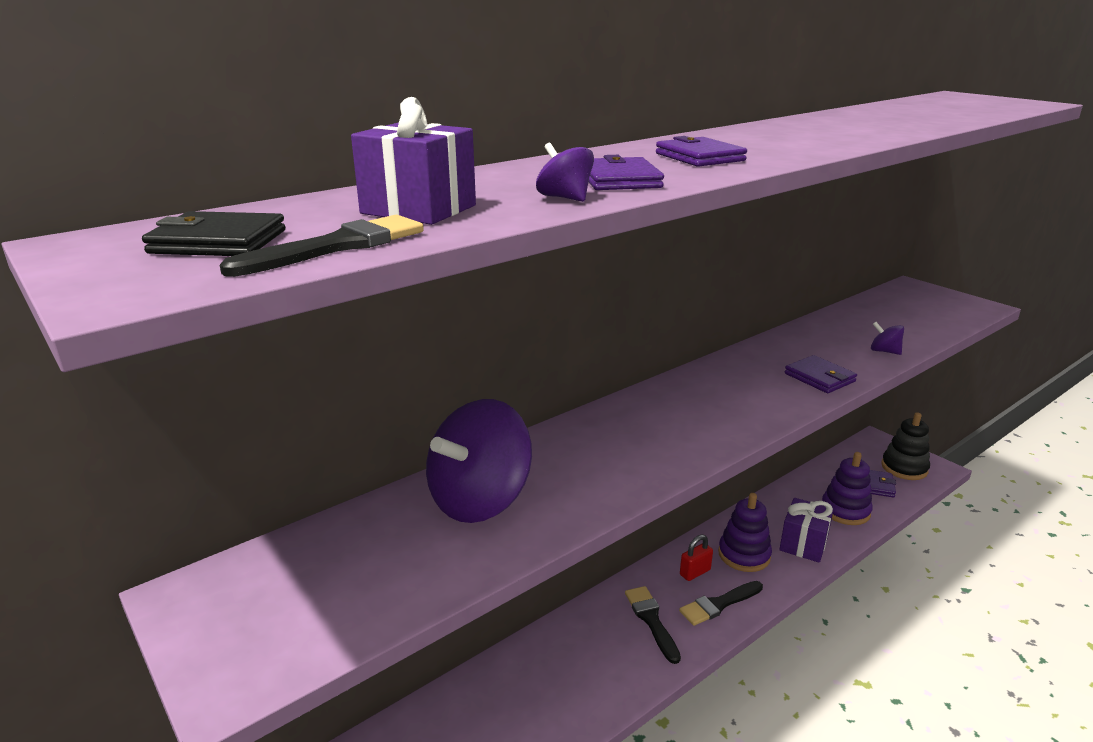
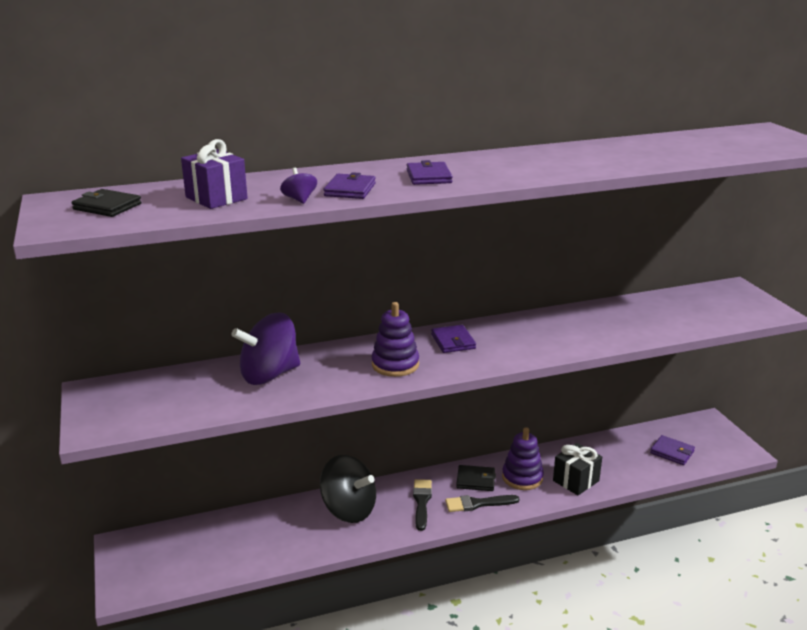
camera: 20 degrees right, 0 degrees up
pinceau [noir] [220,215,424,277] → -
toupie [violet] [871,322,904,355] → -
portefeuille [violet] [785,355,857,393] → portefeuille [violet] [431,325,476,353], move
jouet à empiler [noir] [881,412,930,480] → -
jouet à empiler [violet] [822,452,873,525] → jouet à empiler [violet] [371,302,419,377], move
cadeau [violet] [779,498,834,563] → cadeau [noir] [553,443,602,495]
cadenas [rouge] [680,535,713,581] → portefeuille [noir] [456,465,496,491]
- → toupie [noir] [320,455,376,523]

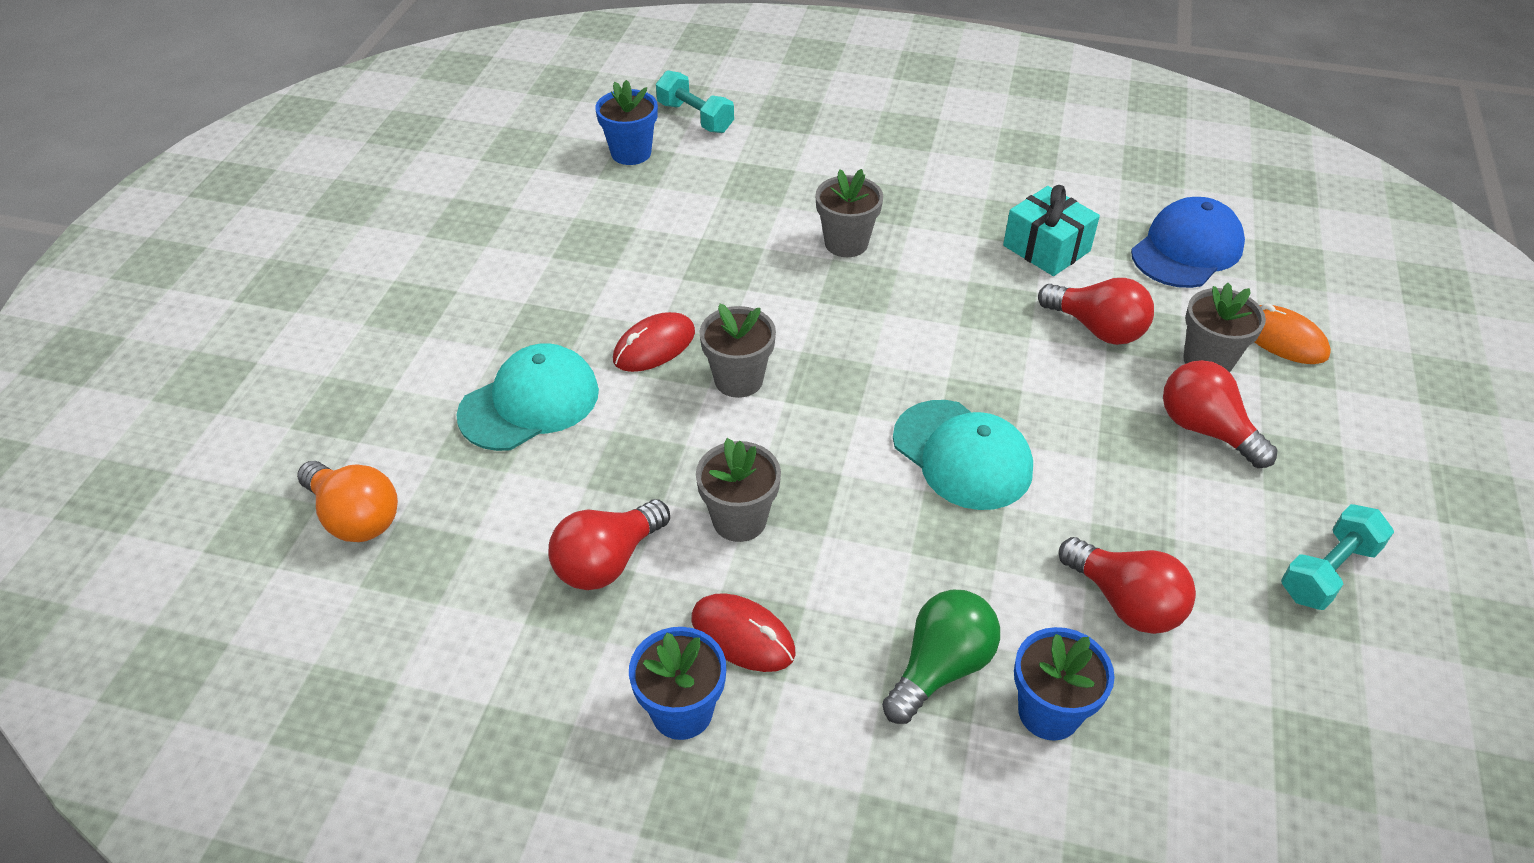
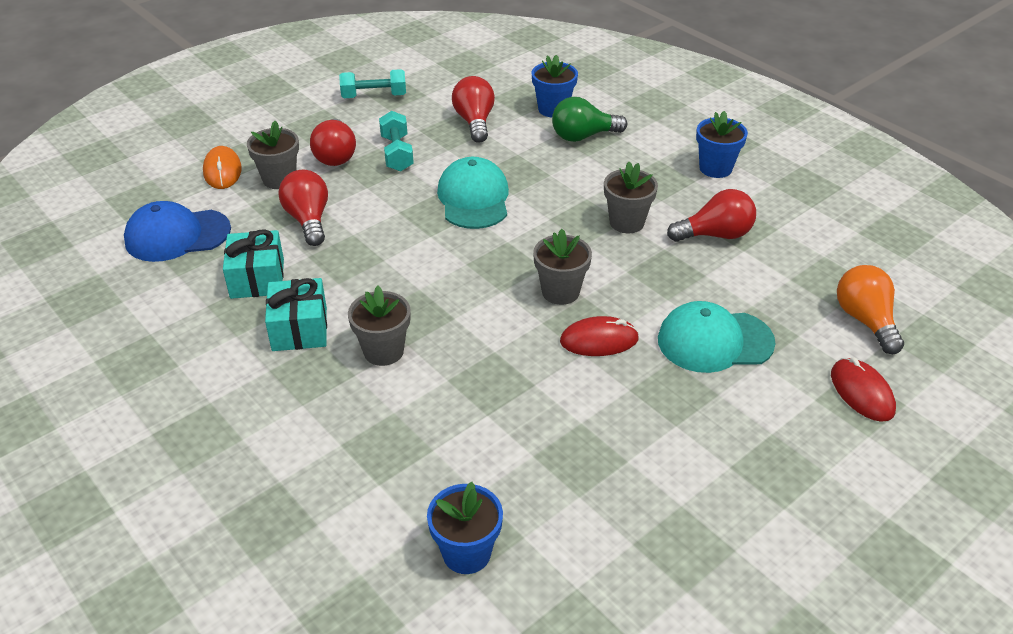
camera: 145 degrees left, 5 degrees down
haltère [turquoise] [656,70,734,133] → haltère [turquoise] [379,111,414,172], move
souris [rouge] [692,593,796,672] → souris [rouge] [831,358,896,422], move
- → cadeau [turquoise] [265,278,327,351]

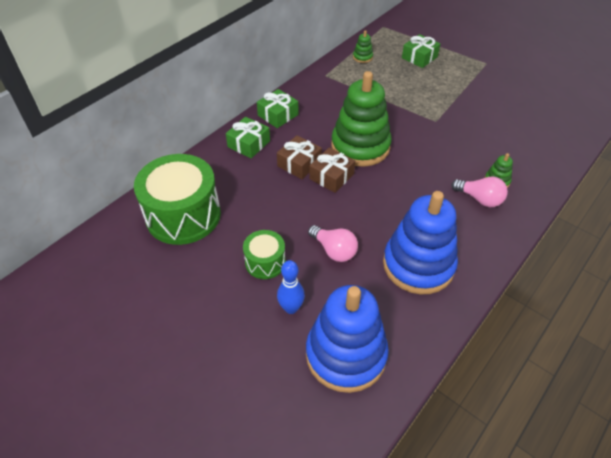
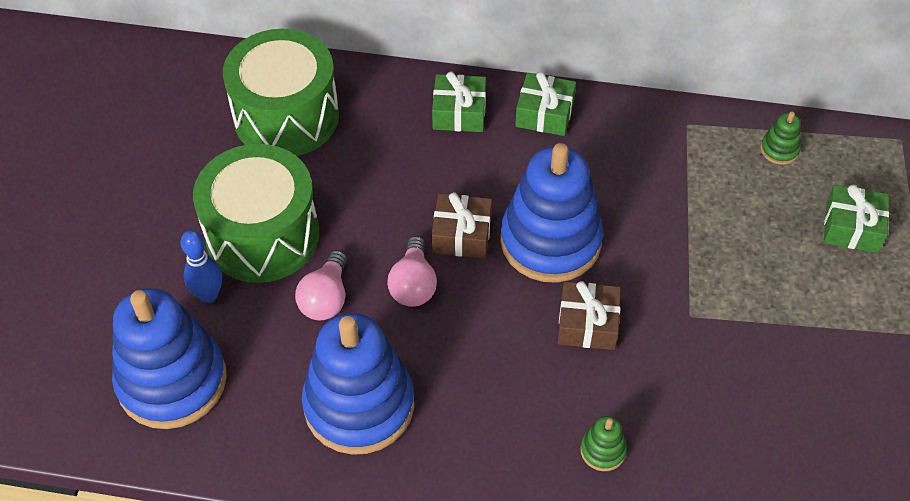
camera: 60 degrees right, 5 degrees up
jouet à empiler [vert] [331,71,392,167] → jouet à empiler [bleu] [500,143,603,283]
cadeau [marron] [277,135,322,179] → cadeau [marron] [558,281,621,350], move
ampoule [rose] [451,177,508,207] → ampoule [rose] [387,236,437,307], move
tambour [vert] [243,230,286,279] → tambour [vert] [193,144,319,283], x1.97

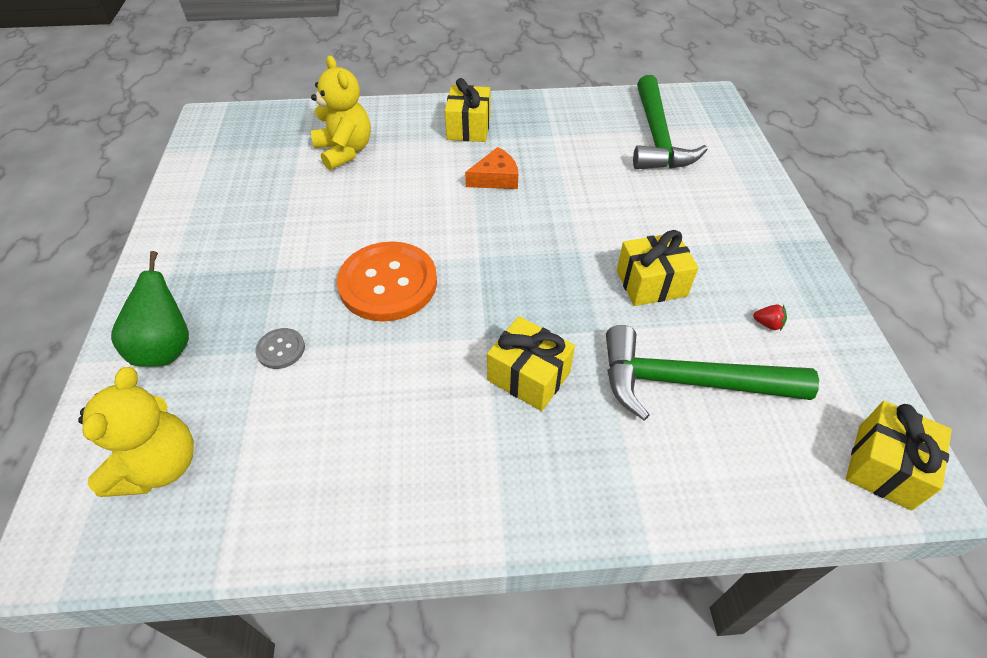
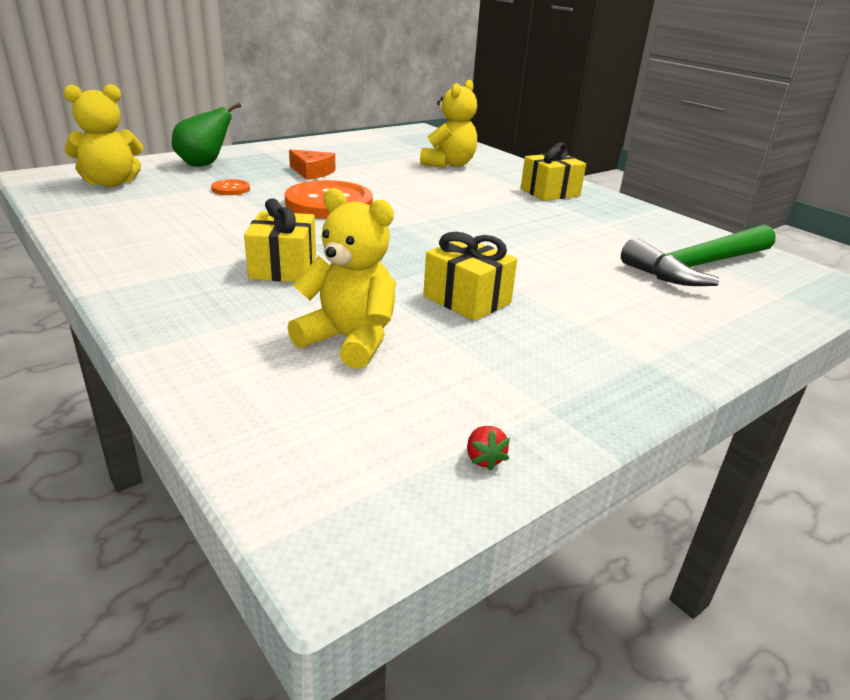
camera: 55 degrees right, 20 degrees down
fromage [orange] [465,147,518,189] → fromage [orange] [289,149,335,180], move
fraise [rouge] [753,304,787,331] → fraise [rouge] [467,426,510,471], move
marteau [vert] [606,325,819,421] → ours en peluche [jaune] [287,188,396,369]
bouton [gris] [255,328,305,369] → bouton [orange] [211,179,250,195]
cadeau [jaune] [846,401,952,511] → -

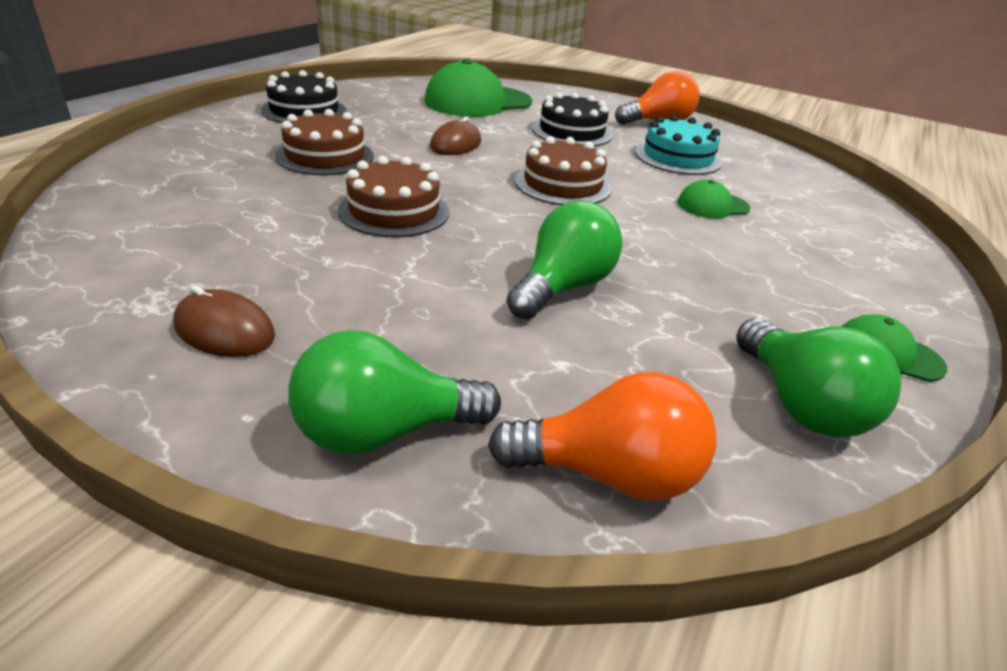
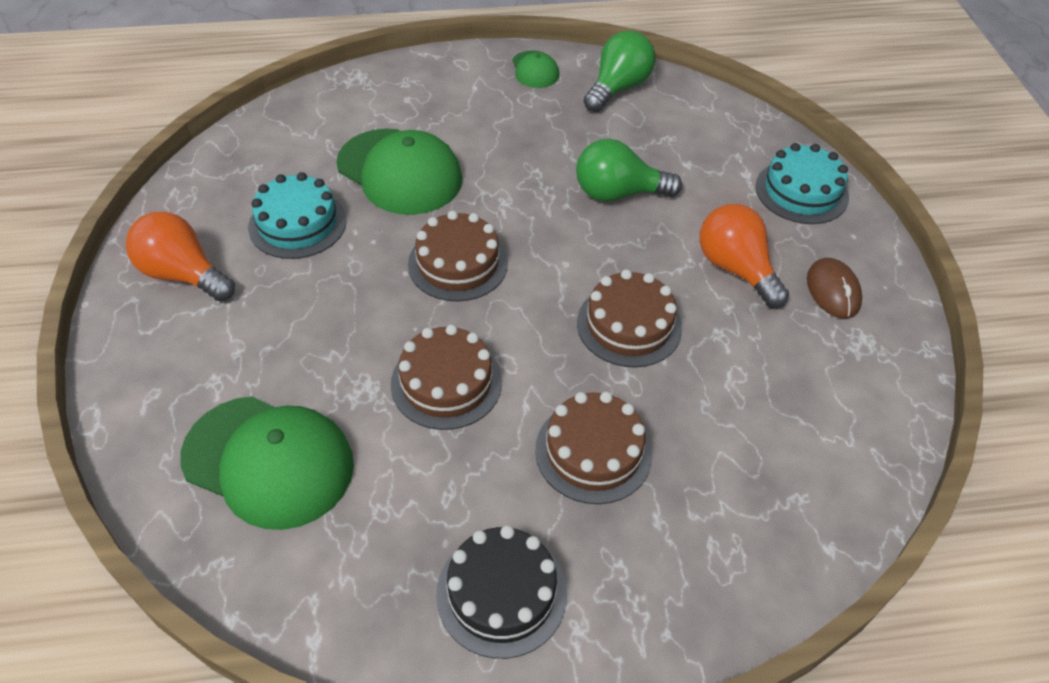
camera: 125 degrees left, 15 degrees up
gâteau [noir] [532,92,612,146] → -
souris [marron] [430,117,481,155] → gâteau [marron] [391,324,502,430]
casquette [vert] [678,180,750,218] → casquette [vert] [336,129,463,215], x2.01
ampoule [vert] [288,330,501,454] → gâteau [turquoise] [755,143,849,224]
ampoule [orange] [488,372,717,501] → ampoule [orange] [700,204,789,308], move

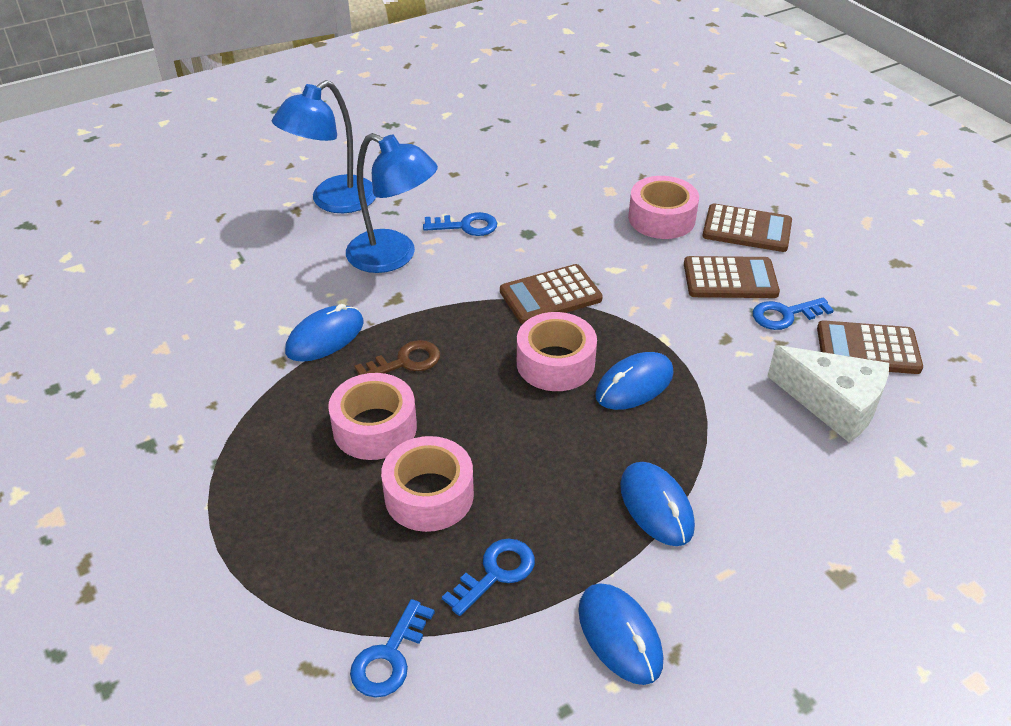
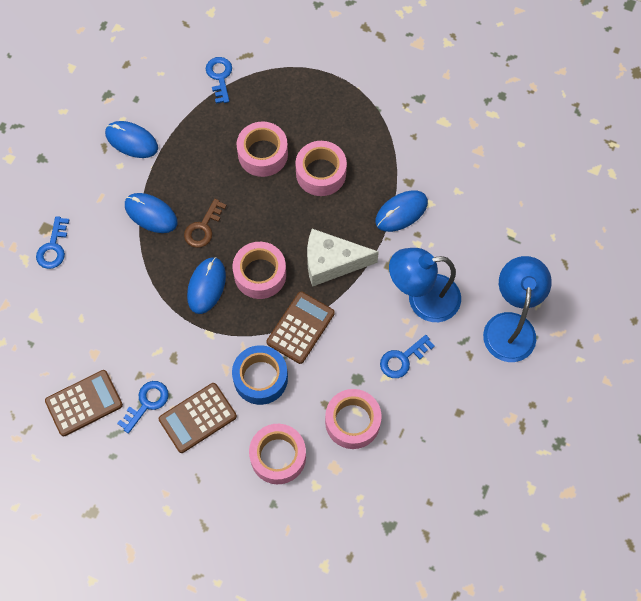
camera: 145 degrees right, 25 degrees up
calculatrice [marron] [702,204,792,252] → -
souris [bleu] [285,304,364,362] → souris [bleu] [375,190,428,232], 45 degrees clockwise
clé [marron] [355,340,440,375] → clé [marron] [184,199,227,248], move
fromage [blanc] [767,345,889,443] → fromage [blanc] [307,229,379,287], move
clé [bleu] [442,539,535,616] → clé [bleu] [36,216,69,269], move
- → ruban adhésif [bleu] [232,345,288,405]
- → ruban adhésif [rose] [325,389,382,449]

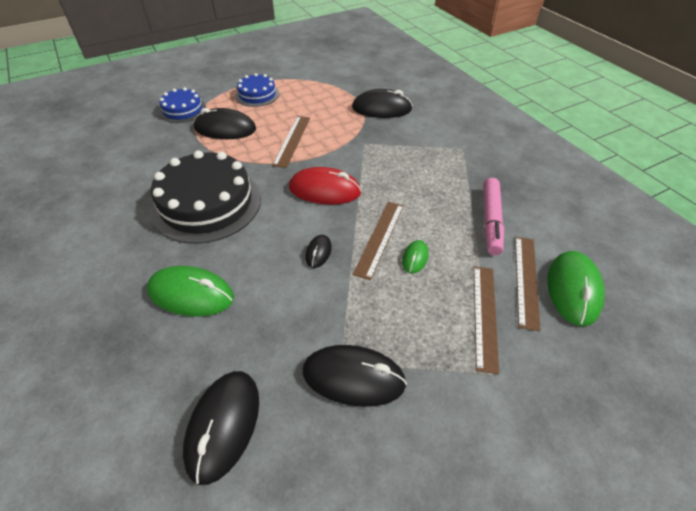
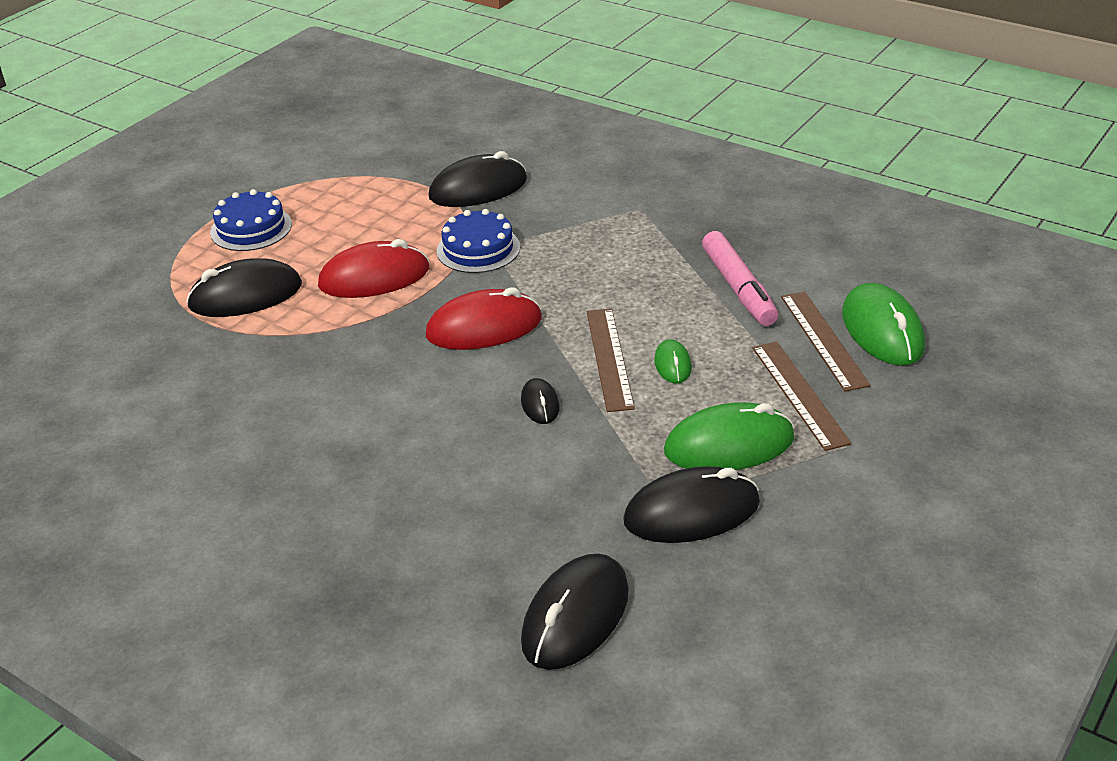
camera: 25 degrees left, 10 degrees down
gâteau [bleu] [159,87,206,123] → gâteau [bleu] [437,209,520,273], move
règle [marron] [272,116,310,168] → souris [rouge] [318,239,429,298]
gâteau [noir] [151,150,261,244] → -
souris [vert] [147,266,234,317] → souris [vert] [664,402,795,470], move
souris [noir] [183,371,259,485] → souris [noir] [521,553,629,670], 45 degrees clockwise

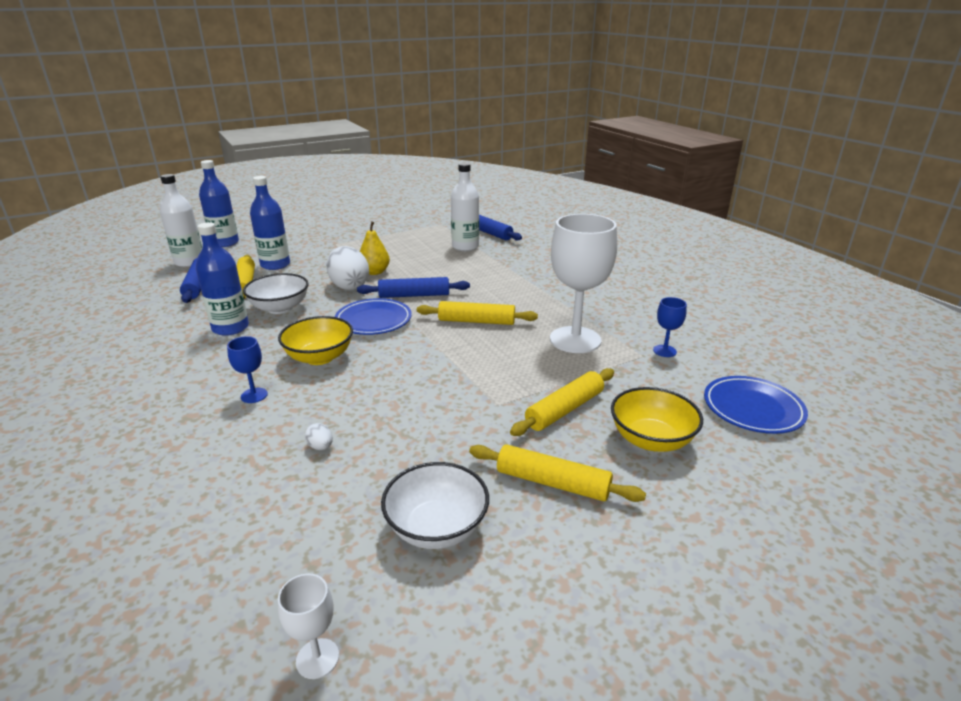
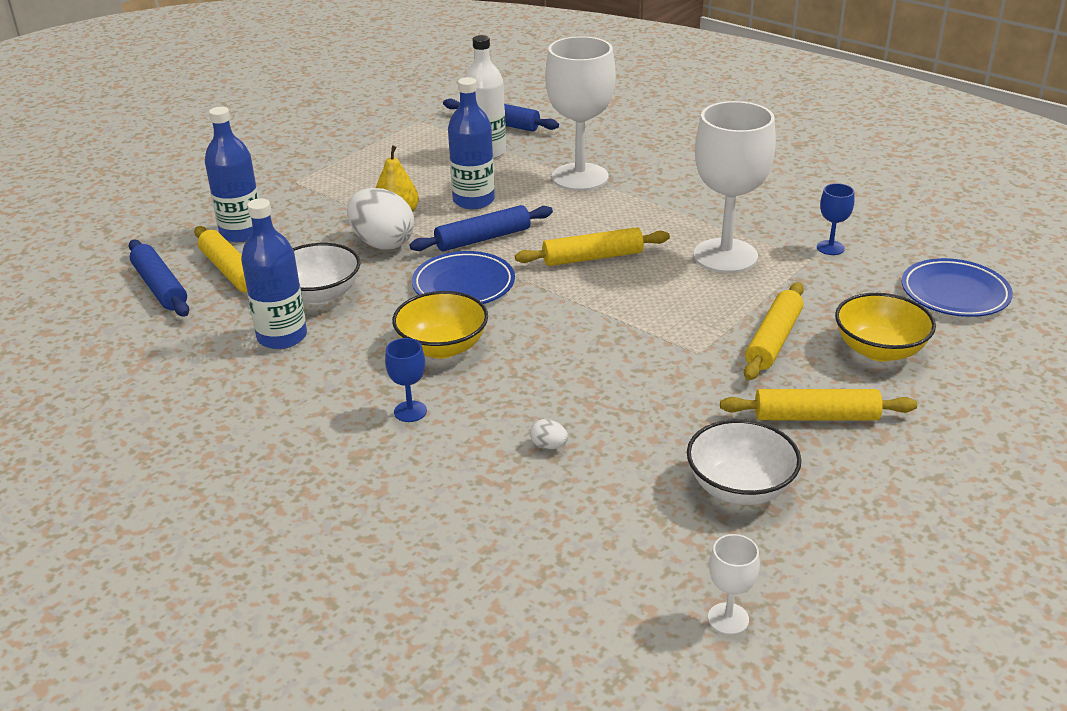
camera: 20 degrees left, 5 degrees up
bouteille [bleu] [199,160,239,247] → bouteille [bleu] [448,77,495,209], move
bouteille [blanc] [160,174,202,267] → -
- → verre à pied [blanc] [545,36,615,191]

